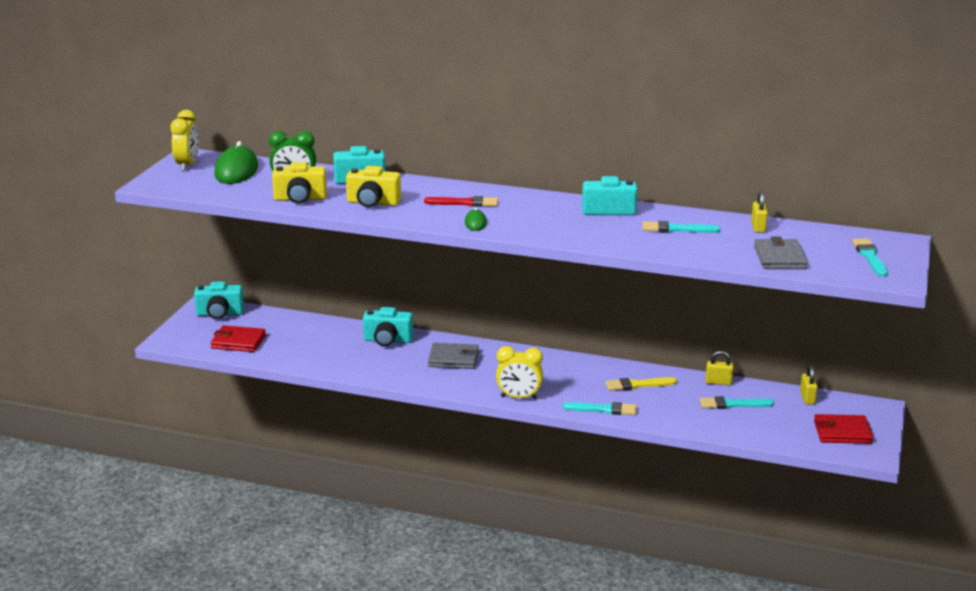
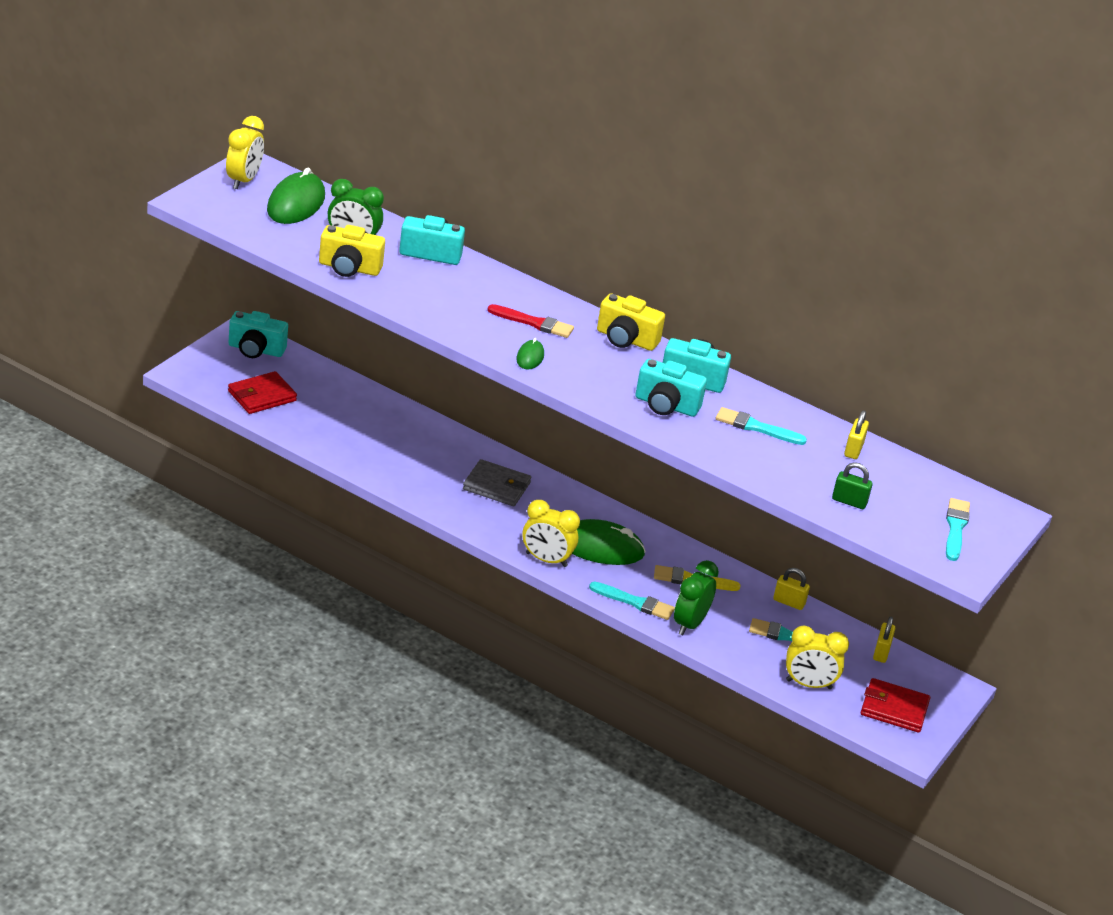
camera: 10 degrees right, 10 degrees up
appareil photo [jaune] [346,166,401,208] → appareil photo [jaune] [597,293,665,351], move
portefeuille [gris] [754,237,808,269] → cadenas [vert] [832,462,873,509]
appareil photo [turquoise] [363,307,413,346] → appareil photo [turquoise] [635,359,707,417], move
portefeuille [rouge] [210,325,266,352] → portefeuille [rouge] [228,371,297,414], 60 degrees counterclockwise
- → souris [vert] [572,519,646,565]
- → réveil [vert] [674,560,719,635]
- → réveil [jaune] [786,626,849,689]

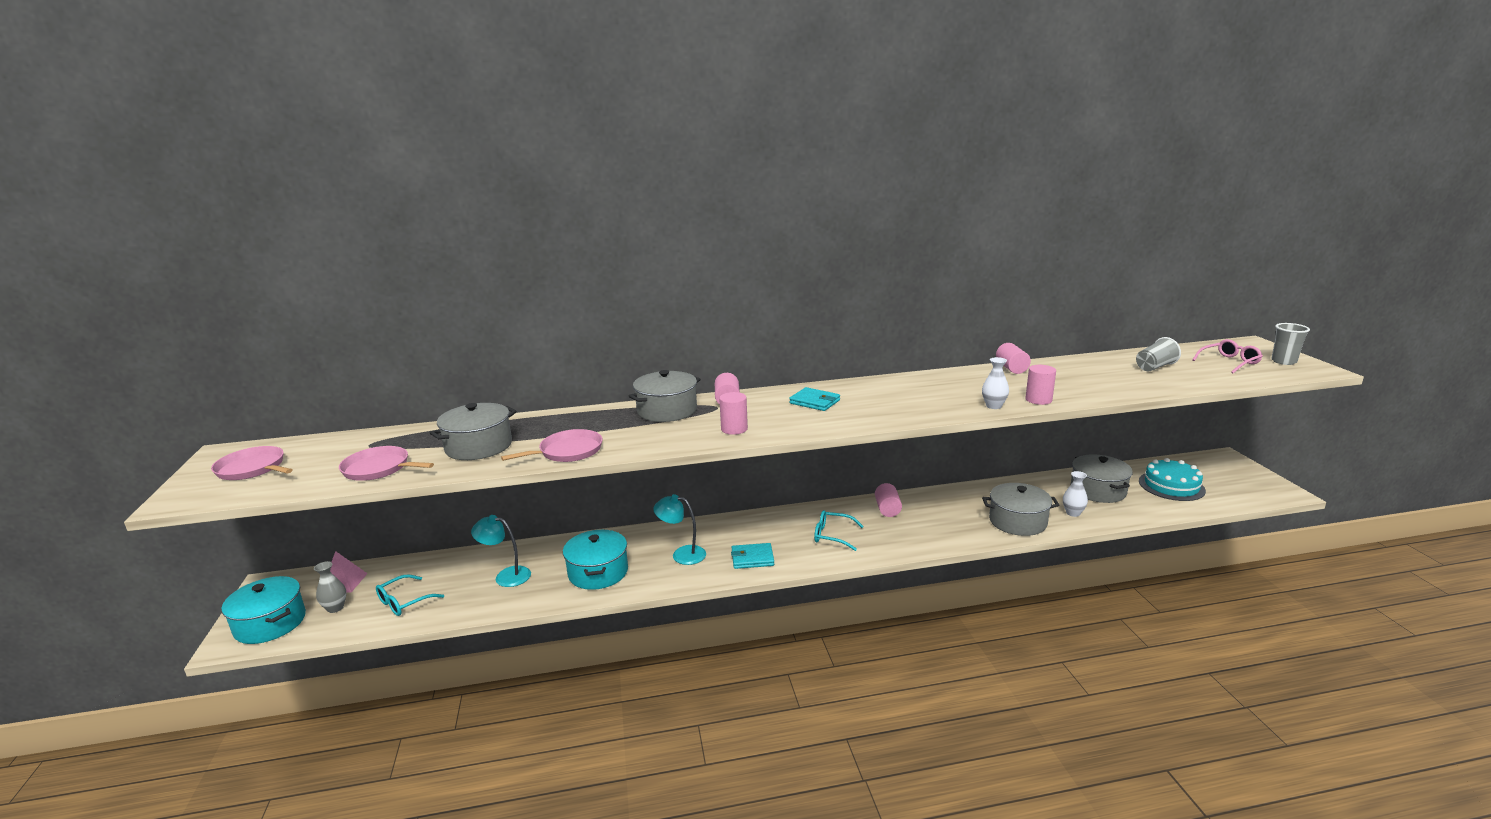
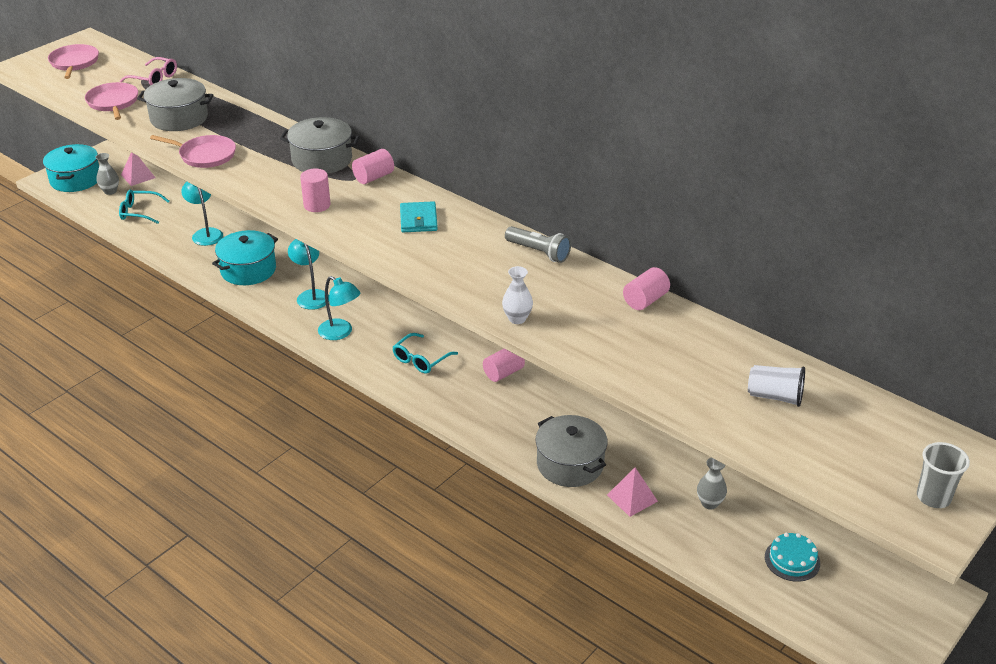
camera: 50 degrees right, 15 degrees up
gobelet [gris] [1136,337,1181,371] → gobelet [blanc] [748,365,805,407]
lunettes [rose] [1192,339,1263,373] → lunettes [rose] [120,57,177,85], move
cylindre [rose] [1025,365,1056,405] → -
marmite [gris] [1070,455,1133,503] → vase [gris] [697,458,727,510]
gâteau [turquoise] [1139,458,1206,501] → gâteau [turquoise] [765,533,820,582], x0.65
vase [blanc] [1063,471,1088,517] → pyramide [rose] [607,467,658,517]
lunettes [turquoise] [814,510,864,551] → lunettes [turquoise] [392,333,458,374], 120 degrees counterclockwise
portefeuille [turquoise] [731,543,774,569] → lampe [turquoise] [318,276,361,340]
- → lampe de poche [gris] [505,226,571,263]

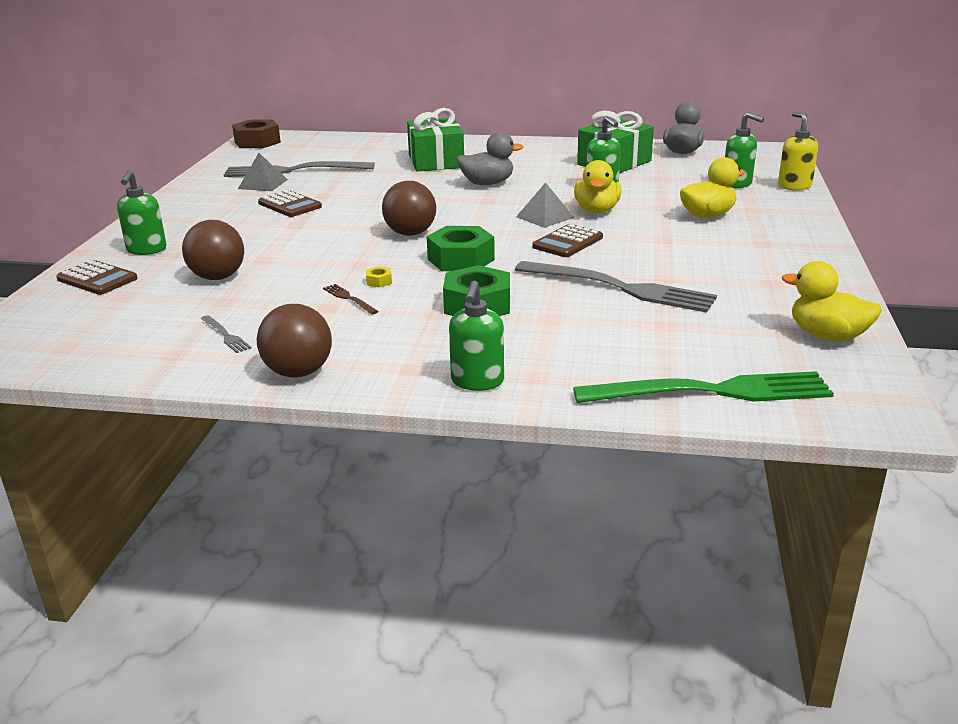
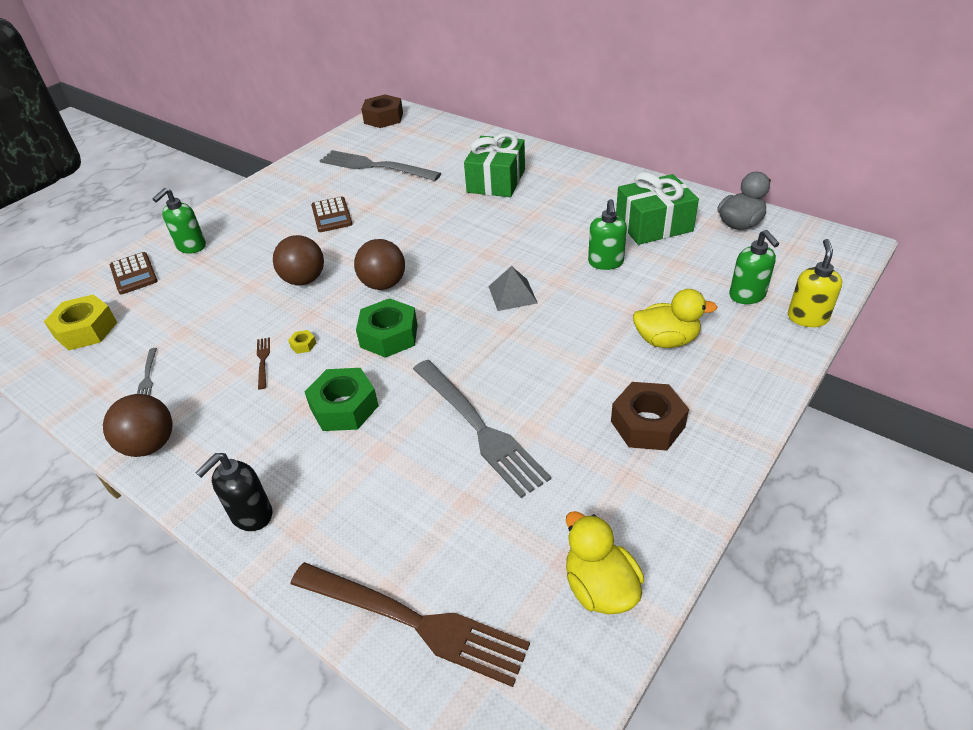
camera: 30 degrees right, 15 degrees up
canard [gris] [457,132,524,185] → -
pyramide [gris] [238,153,288,191] → -
canard [jaune] [574,160,621,214] → -
balle [marron] [182,220,244,280] → balle [marron] [273,235,324,285], move
calculatrice [marron] [532,224,603,257] → -
distributeur de savon [vert] [449,281,504,391] → distributeur de savon [noir] [195,453,272,531]
fourchette [vert] [573,371,834,403] → fourchette [marron] [290,562,530,687]
- → écrou [jaune] [44,294,117,350]
- → écrou [marron] [611,382,689,451]

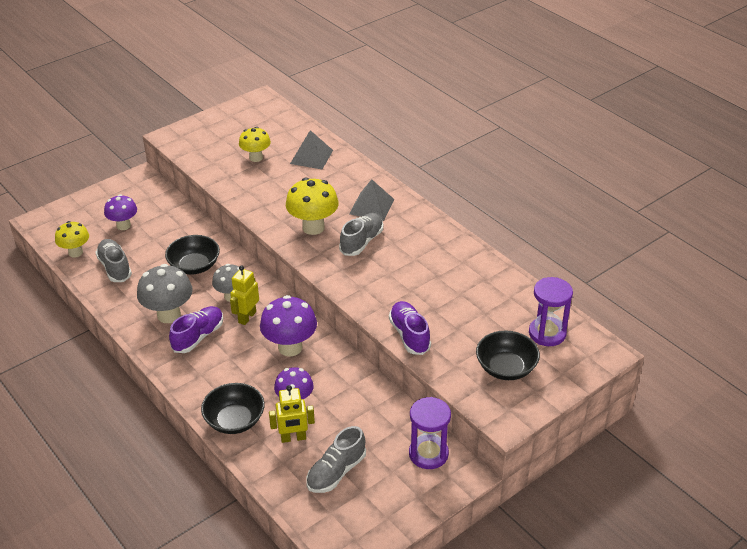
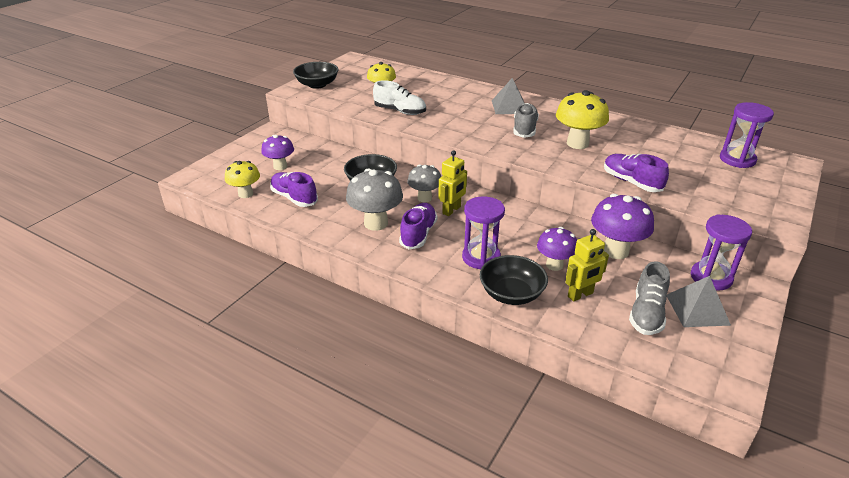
camera: 20 degrees left, 5 degrees down
pyramide [gris] [290,130,333,169] → pyramide [gris] [667,276,731,327], move
champignon [jaune] [286,177,339,235] → champignon [jaune] [556,90,609,149], move
chaussure [gris] [95,239,132,282] → chaussure [violet] [270,172,318,207]
robot [jaune] [230,266,259,325] → robot [jaune] [438,150,467,216], 150 degrees counterclockwise
champignon [violet] [260,295,317,357] → champignon [violet] [591,194,654,259], move
bol [noir] [476,330,540,380] → bol [noir] [293,62,339,89], move
- → chaussure [blanc] [373,80,426,115]
- → sablier [violet] [462,196,505,269]

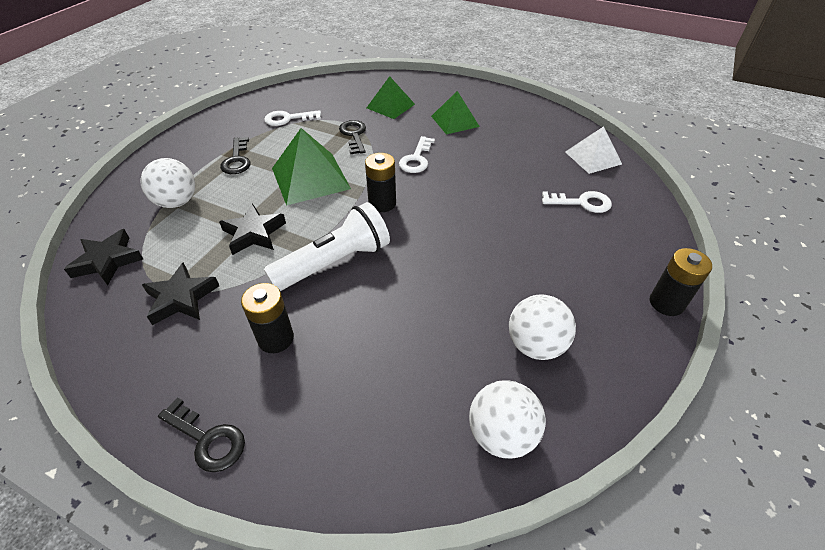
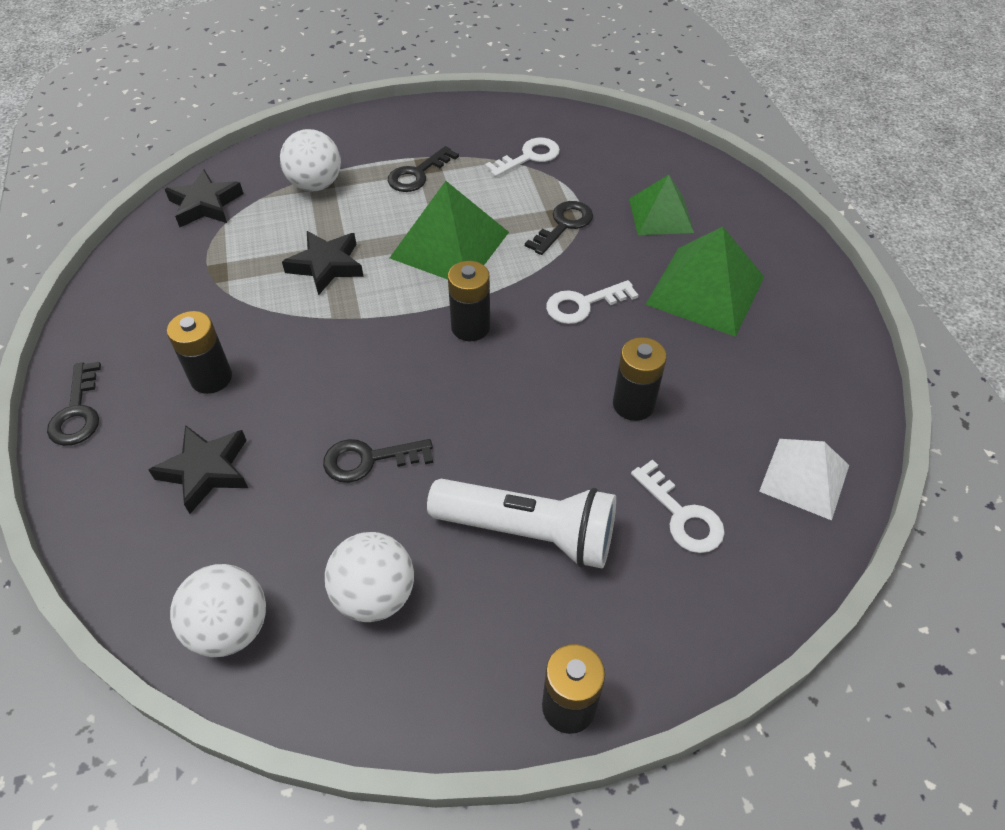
camera: 50 degrees right, 5 degrees up
pyramide [vert] [431,91,480,134] → pyramide [vert] [645,227,764,337], x1.53
clé [blanc] [264,110,321,126] → clé [blanc] [485,138,560,177], 105 degrees clockwise
lampe de poche [blanc] [264,202,390,291] → lampe de poche [blanc] [427,479,616,569], move
étoile [noir] [142,262,219,325] → étoile [noir] [148,425,248,514], move
- → pile [noir] [613,337,667,421]
- → clé [noir] [323,439,433,483]

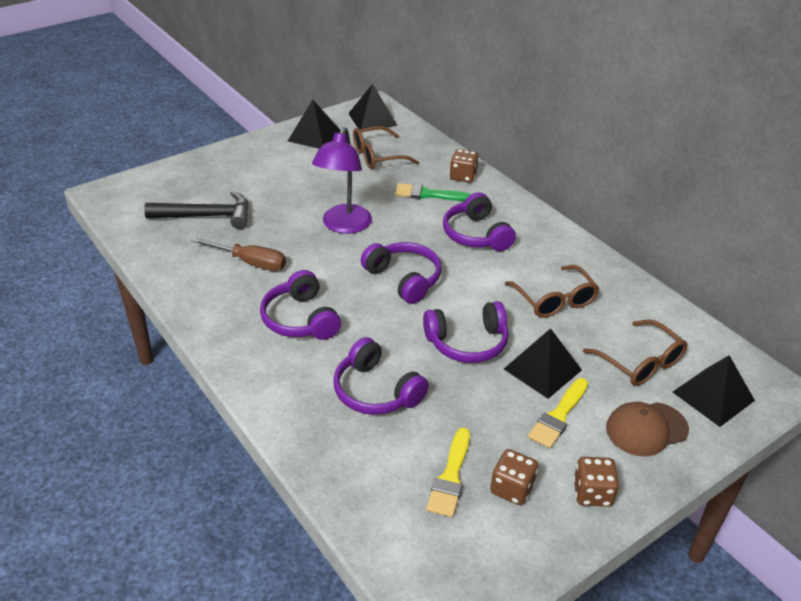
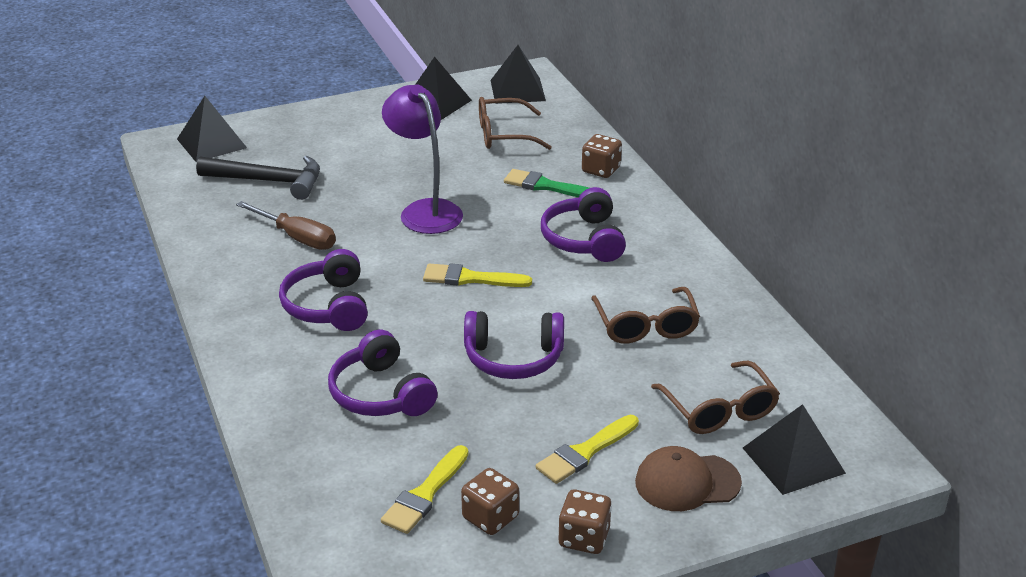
camera: 15 degrees right, 5 degrees down
lampe [violet] [312,127,372,234] → lampe [violet] [382,85,463,234], 120 degrees clockwise
casque audio [violet] [361,242,442,304] → pinceau [jaune] [423,263,532,287]
pyramide [noir] [504,328,582,399] → pyramide [noir] [177,96,247,162], move

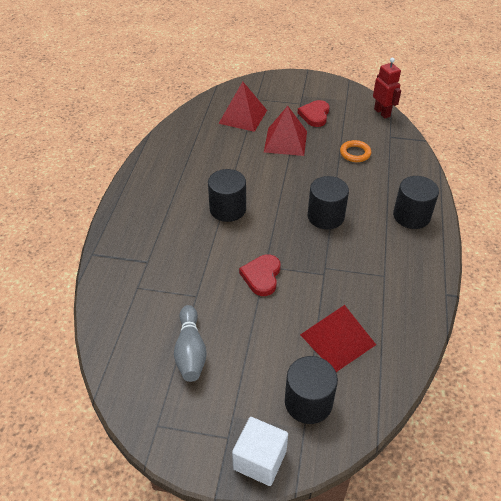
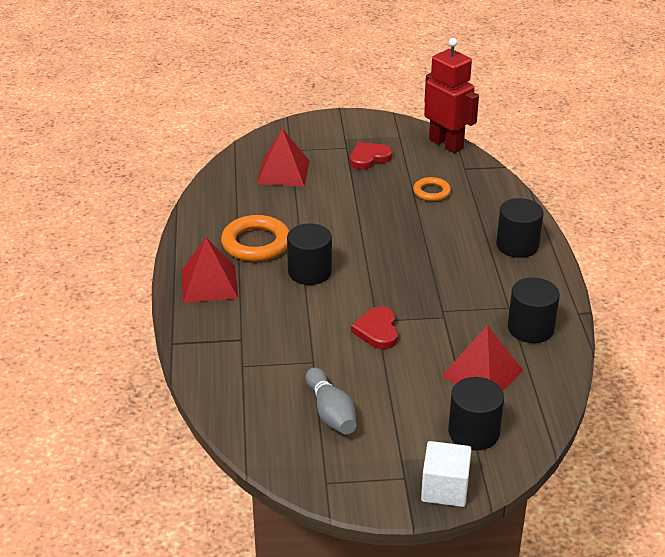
camera: 15 degrees left, 10 degrees down
robot [rouge] [373,58,401,119] → robot [rouge] [424,38,479,153], x1.57
cœur [rouge] [298,100,330,127] → cœur [rouge] [350,142,392,169], 60 degrees clockwise
pyramide [rouge] [264,106,307,156] → pyramide [rouge] [182,237,238,303], move
cylindre [noir] [308,176,349,229] → cylindre [noir] [508,277,560,343], move
- → anneau [orange] [221,215,289,262]

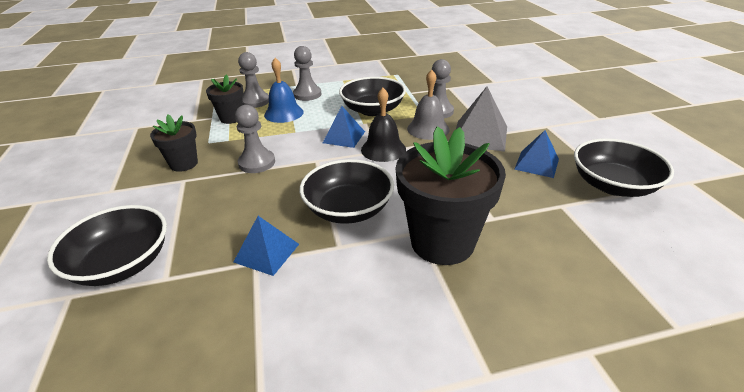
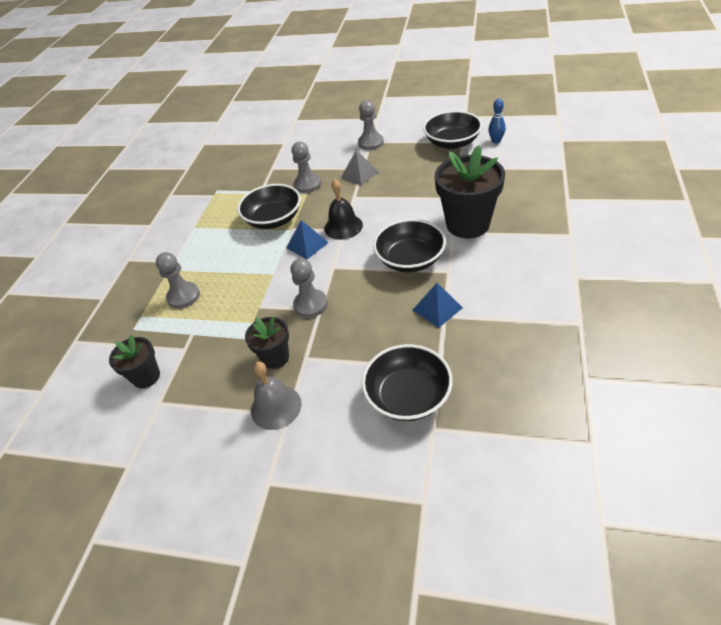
camera: 60 degrees left, 10 degrees up
pion [gris] [293,46,321,101] → pion [gris] [358,100,384,150], move
cloche [bleu] [264,58,304,123] → -
cloche [gris] [407,70,450,140] → cloche [gris] [251,361,302,430], move
pot de fleurs [noir] [206,74,244,124] → pot de fleurs [noir] [109,335,160,388], move
pyramide [gris] [456,86,507,152] → pyramide [gris] [341,150,378,186], x0.66
pyramide [bleu] [514,130,559,178] → -
- → quille [bleu] [488,99,506,144]

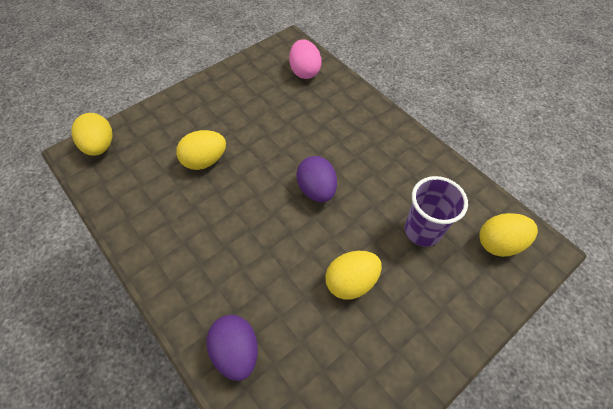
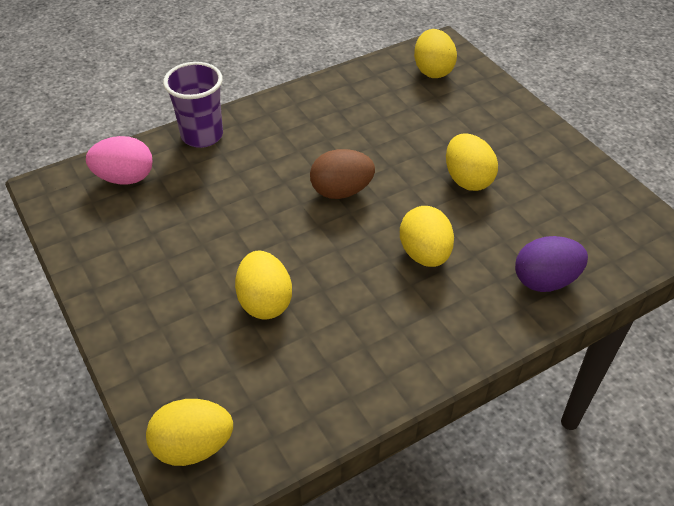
camera: 80 degrees left, 10 degrees down
œuf [violet] [296,156,337,202] → œuf [marron] [310,149,375,199]
gobelet [violet] [404,176,468,247] → gobelet [violet] [163,62,223,148], move
- → œuf [jaune] [400,206,454,267]

